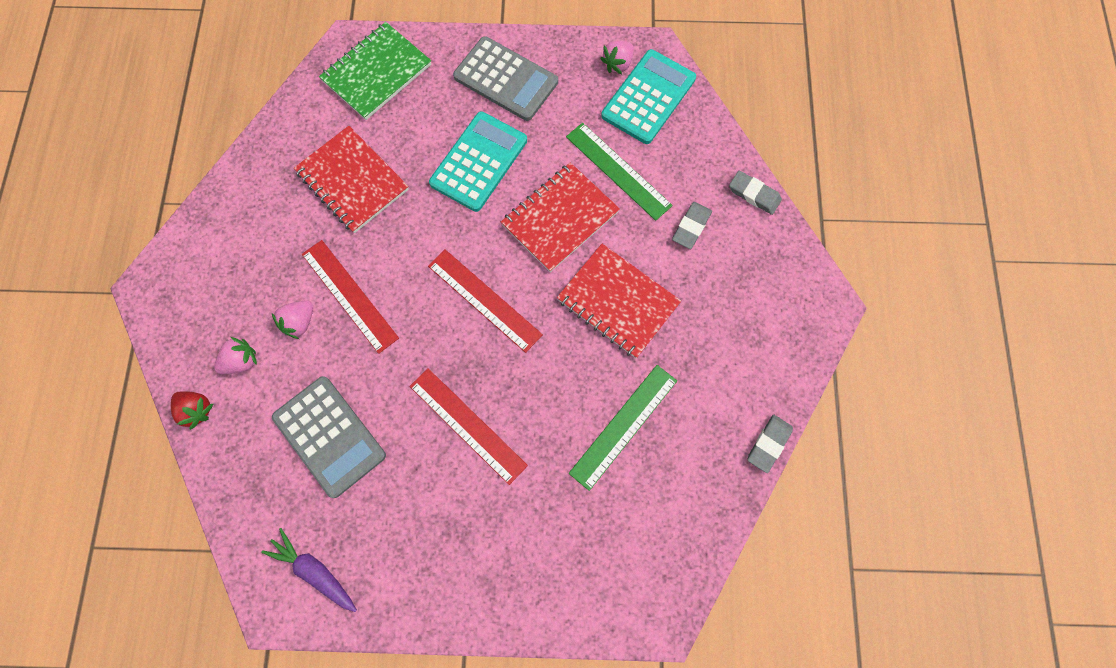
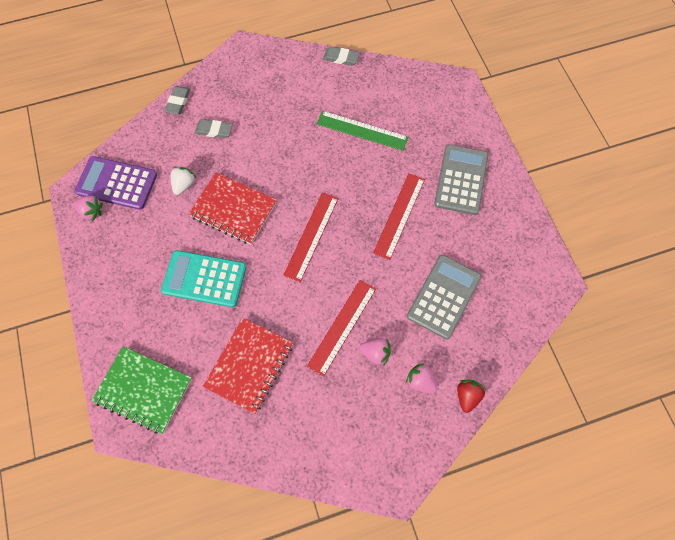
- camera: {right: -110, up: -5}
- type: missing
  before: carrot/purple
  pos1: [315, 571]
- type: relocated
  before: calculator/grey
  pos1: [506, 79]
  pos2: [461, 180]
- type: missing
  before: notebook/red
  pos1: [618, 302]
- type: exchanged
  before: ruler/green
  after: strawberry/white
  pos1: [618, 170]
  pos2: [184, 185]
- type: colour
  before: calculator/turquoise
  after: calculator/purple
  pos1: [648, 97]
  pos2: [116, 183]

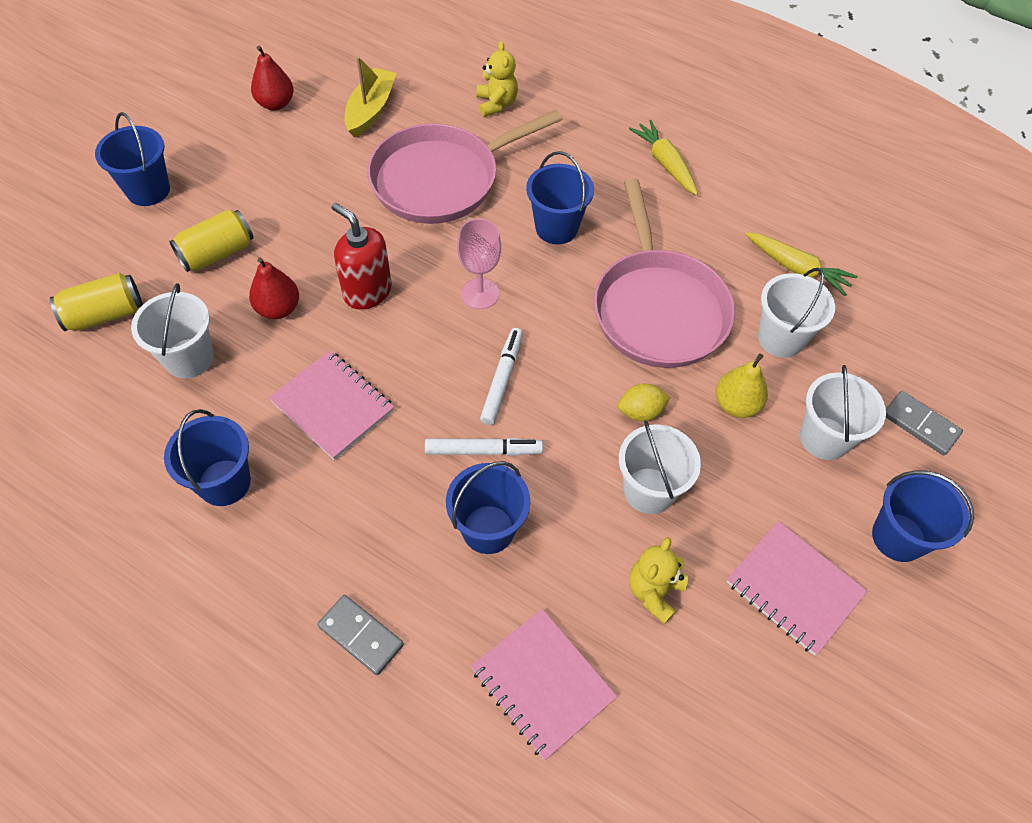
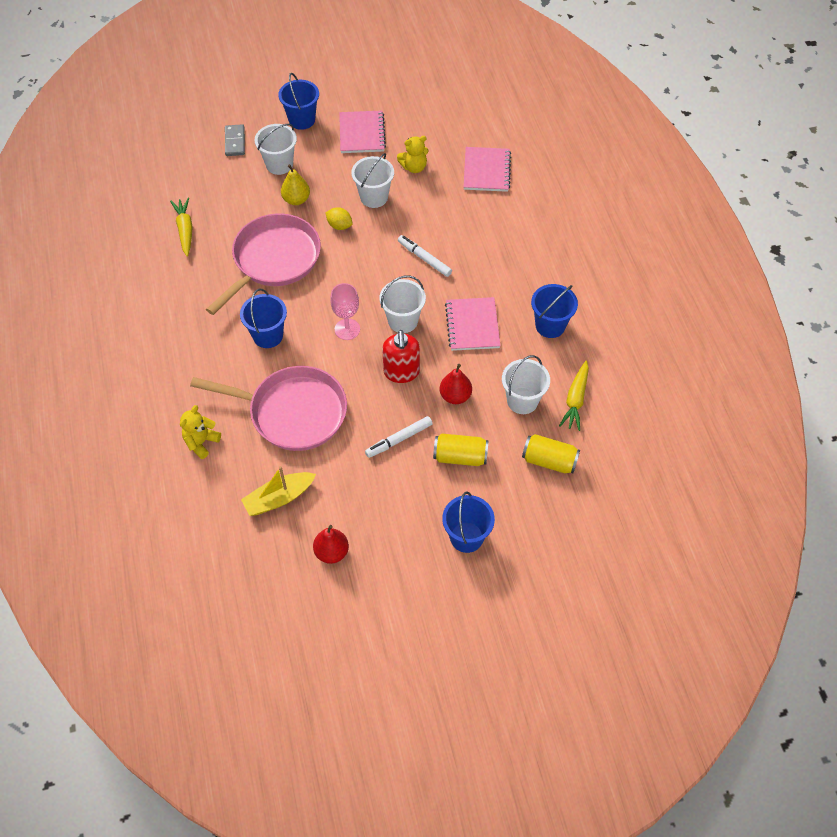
- camera: {right: -135, up: 0}
- type: missing
  before: domino/grey
  pos1: [360, 636]
- type: missing
  before: bucket/blue
  pos1: [488, 529]
- type: relocated
  before: marker/white
  pos1: [502, 379]
  pos2: [399, 439]
- type: relocated
  before: carrot/yellow
  pos1: [665, 163]
  pos2: [575, 400]
- type: relocated
  before: bucket/white
  pos1: [780, 338]
  pos2: [403, 321]

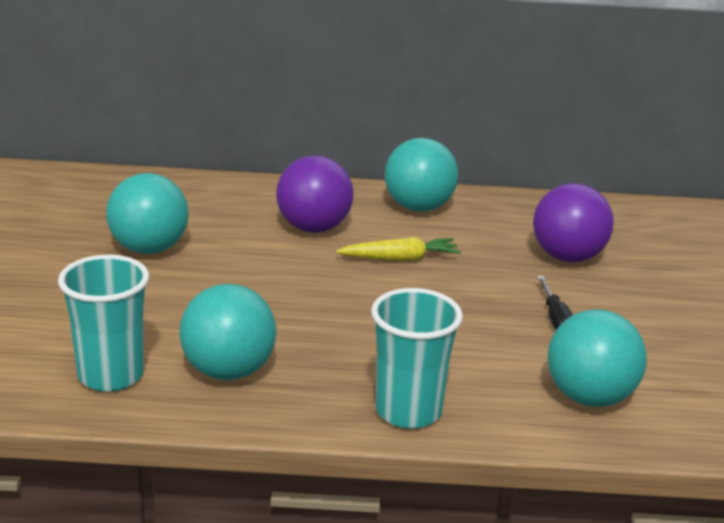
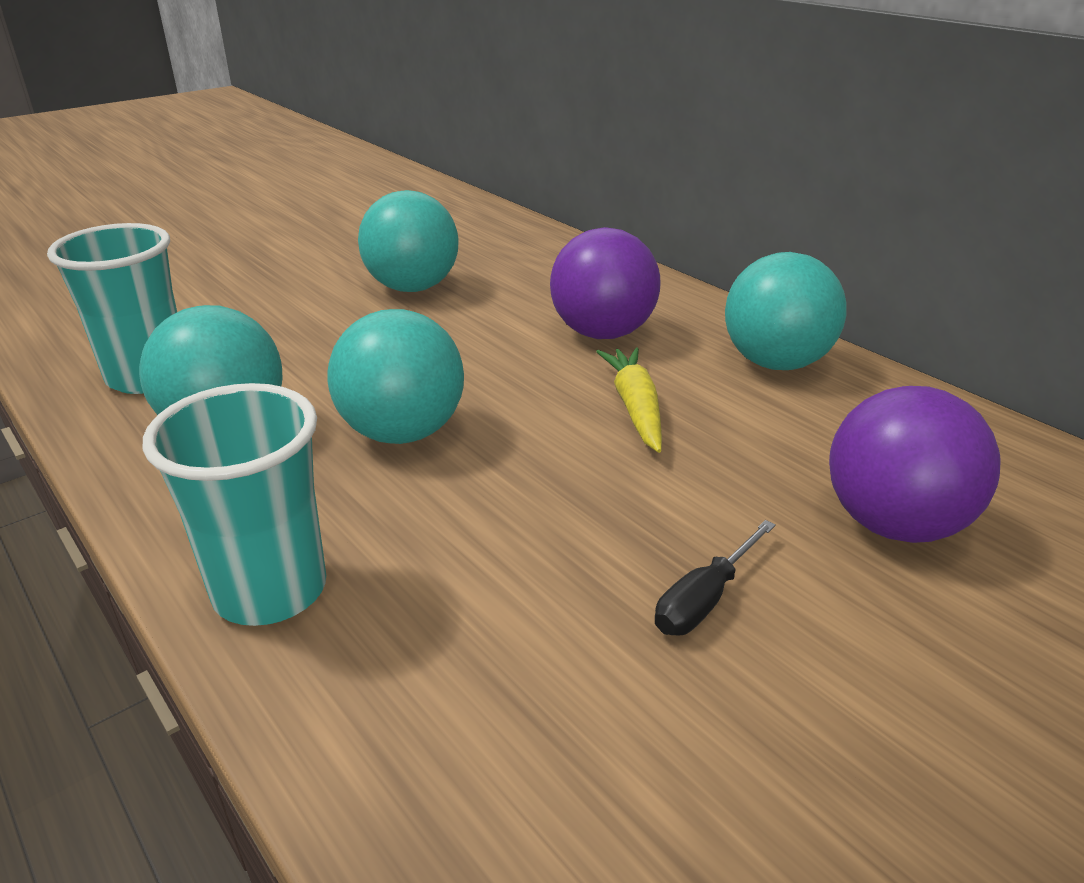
- camera: {right: 50, up: 5}
- type: spun
  before: carrot/yellow
  pos1: [400, 258]
  pos2: [635, 408]
  turn: -135
- type: relocated
  before: ball/turquoise
  pos1: [589, 397]
  pos2: [402, 432]

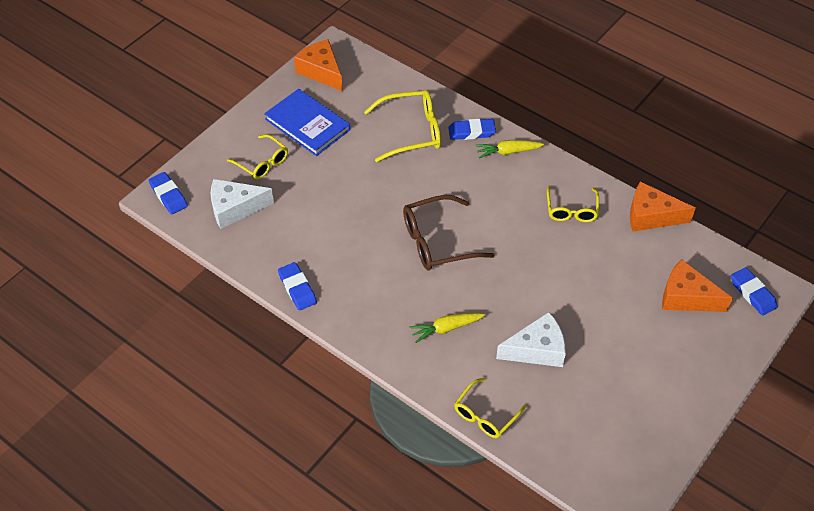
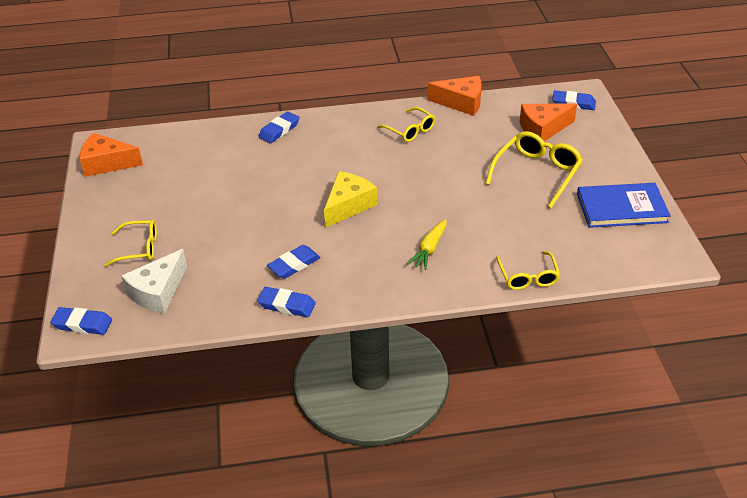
- camera: {right: -45, up: -10}
- type: relocated
  before: book/blue
  pos1: [307, 124]
  pos2: [621, 208]
- type: relocated
  before: glasses/yellow
  pos1: [412, 132]
  pos2: [537, 173]
- type: exchanged
  before: glasses/brown
  after: cheese/yellow
  pos1: [437, 242]
  pos2: [348, 205]
- type: missing
  before: carrot/yellow
  pos1: [508, 152]
- type: missing
  before: cheese/white
  pos1: [537, 349]
- type: spun
  before: cheese/orange
  pos1: [651, 216]
  pos2: [461, 103]
  turn: -135
- type: appeared
  after: eraser/blue
  pos2: [294, 264]

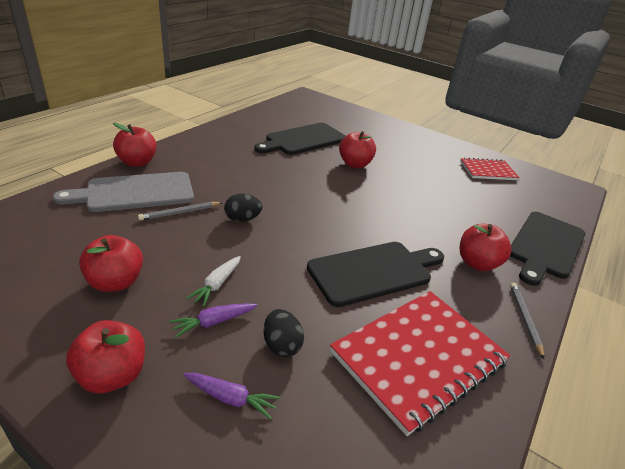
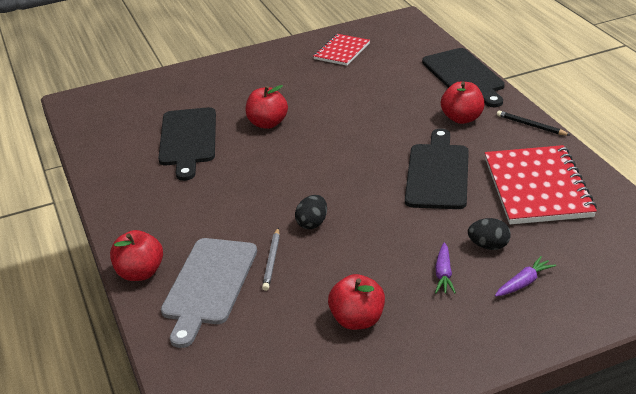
- camera: {right: -50, up: 0}
- type: missing
  before: apple/red
  pos1: [112, 375]
- type: missing
  before: carrot/white
  pos1: [217, 284]
- type: colour
  before: pencil/grey
  after: pencil/black
  pos1: [524, 319]
  pos2: [531, 125]

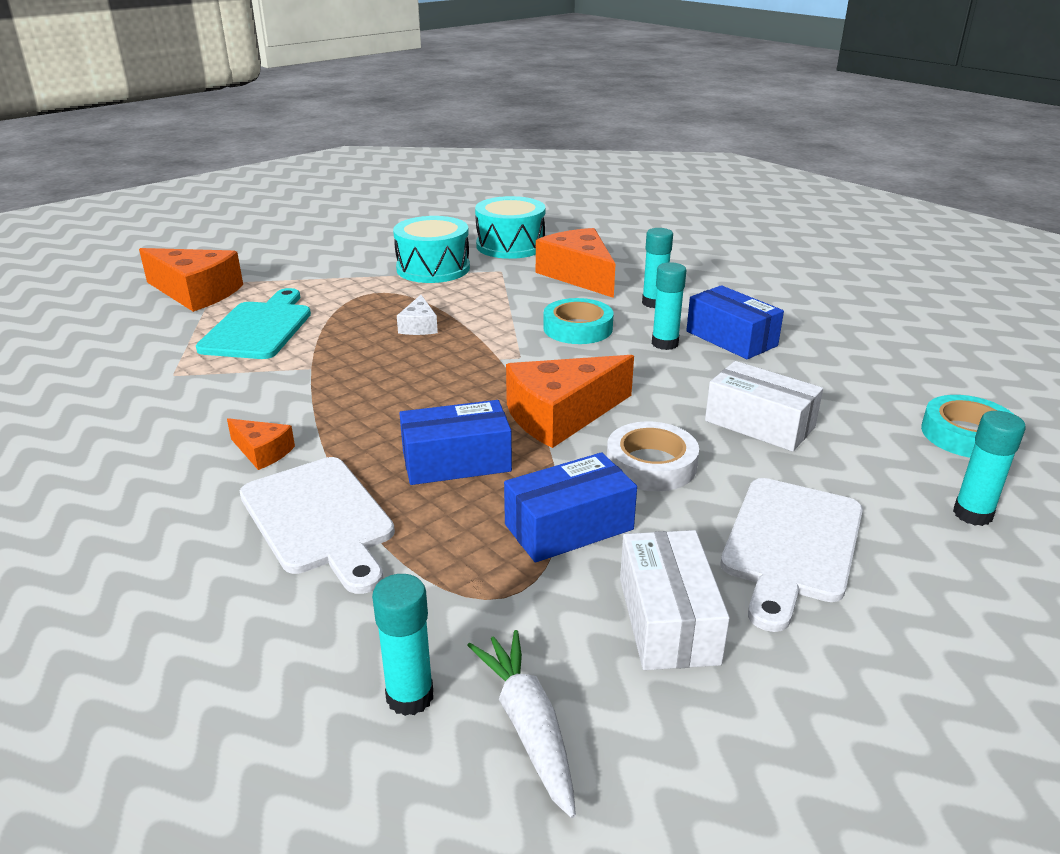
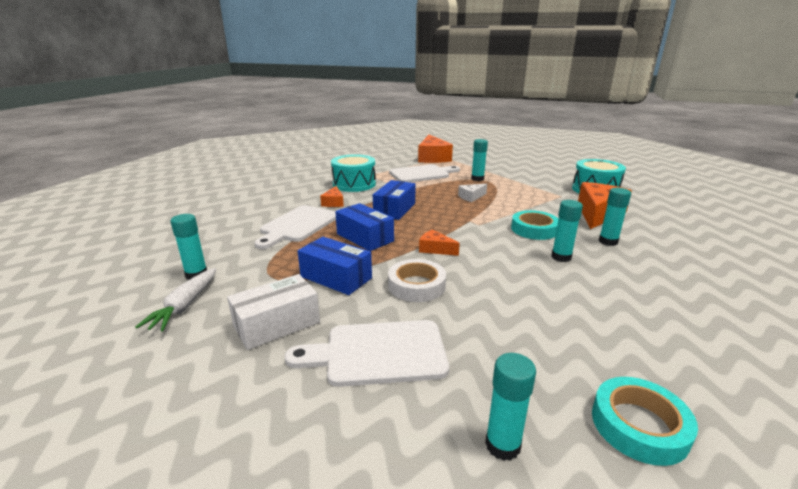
- camera: {right: 60, up: -5}
- type: colour
  before: cutting board/turquoise
  after: cutting board/white
  pos1: [259, 328]
  pos2: [422, 174]
- type: relocated
  before: drum/turquoise
  pos1: [433, 268]
  pos2: [354, 184]
- type: spun
  before: carrot/white
  pos1: [528, 727]
  pos2: [185, 305]
  turn: 150
- type: size
  before: cheese/orange
  pos1: [561, 415]
  pos2: [435, 249]
  scale: 0.5
- type: relocated
  before: box/blue
  pos1: [731, 338]
  pos2: [394, 209]
- type: missing
  before: box/white
  pos1: [759, 424]
- type: appeared
  after: glue stick/turquoise
  pos2: [477, 179]

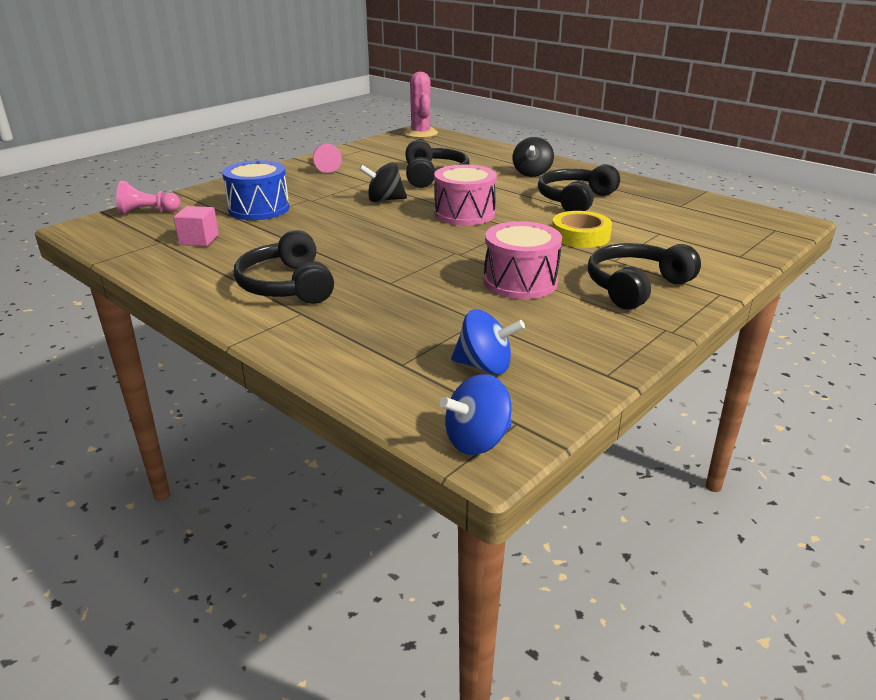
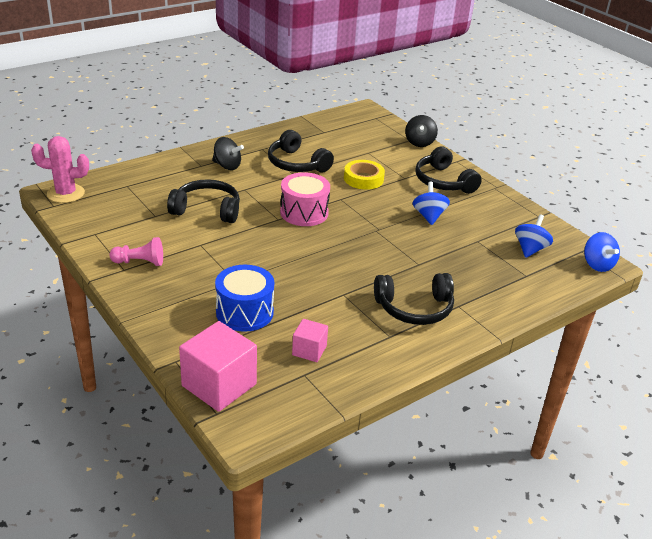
- camera: {right: -80, up: 5}
- type: exchanged
  before: pawn/pink
  after: cube/pink
  pos1: [148, 212]
  pos2: [219, 385]
- type: relocated
  before: spinning top/black
  pos1: [384, 200]
  pos2: [419, 143]
- type: exchanged
  before: drum/pink
  after: spinning top/blue
  pos1: [520, 282]
  pos2: [429, 216]

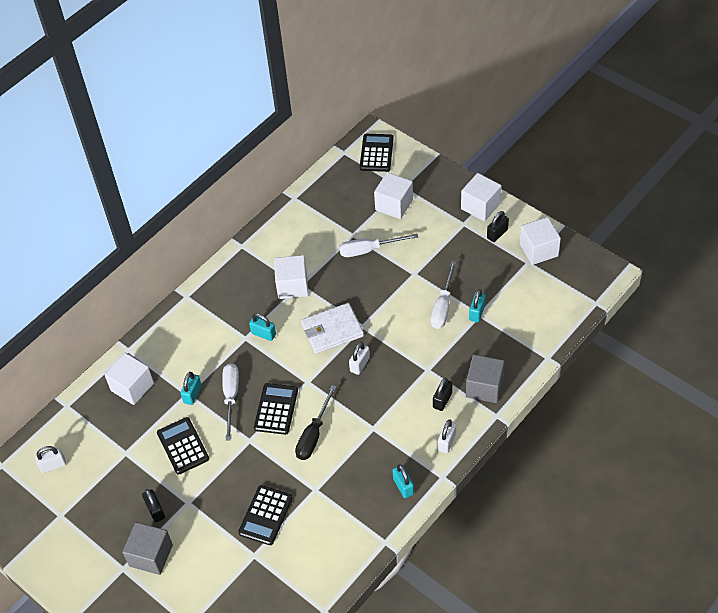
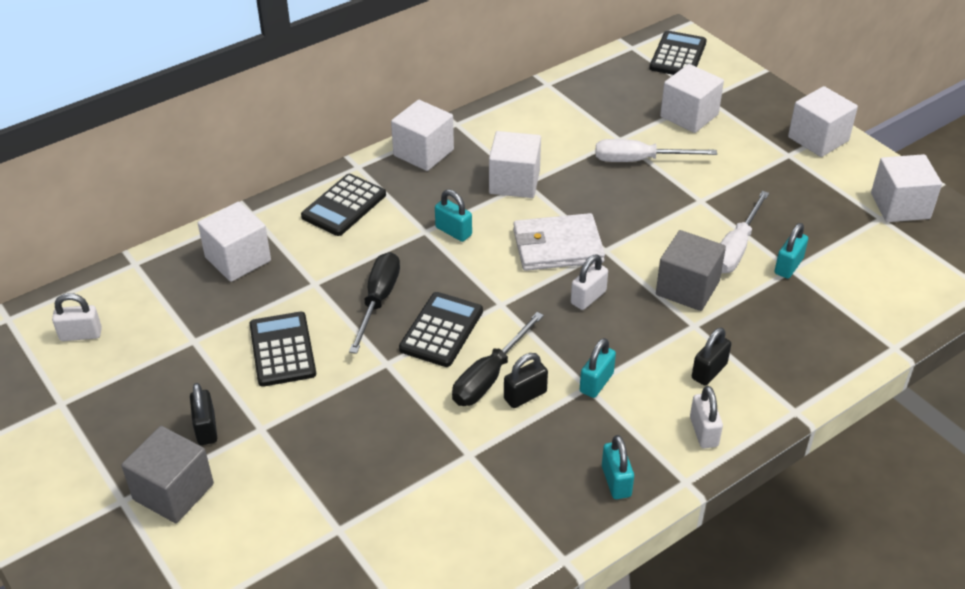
- camera: {right: 10, up: -10}
- type: relocated
  before: padlock/turquoise
  pos1: [192, 394]
  pos2: [596, 383]
- type: colour
  before: screwdriver/white
  after: screwdriver/black
  pos1: [231, 397]
  pos2: [378, 300]
- type: relocated
  before: calculator/black
  pos1: [266, 515]
  pos2: [344, 206]
- type: spun
  before: padlock/white
  pos1: [446, 442]
  pos2: [703, 432]
  turn: -45
- type: relocated
  before: cube/grey
  pos1: [484, 387]
  pos2: [687, 288]
- type: relocated
  before: padlock/black
  pos1: [497, 234]
  pos2: [525, 395]
- type: appeared
  after: cube/white
  pos2: [423, 152]

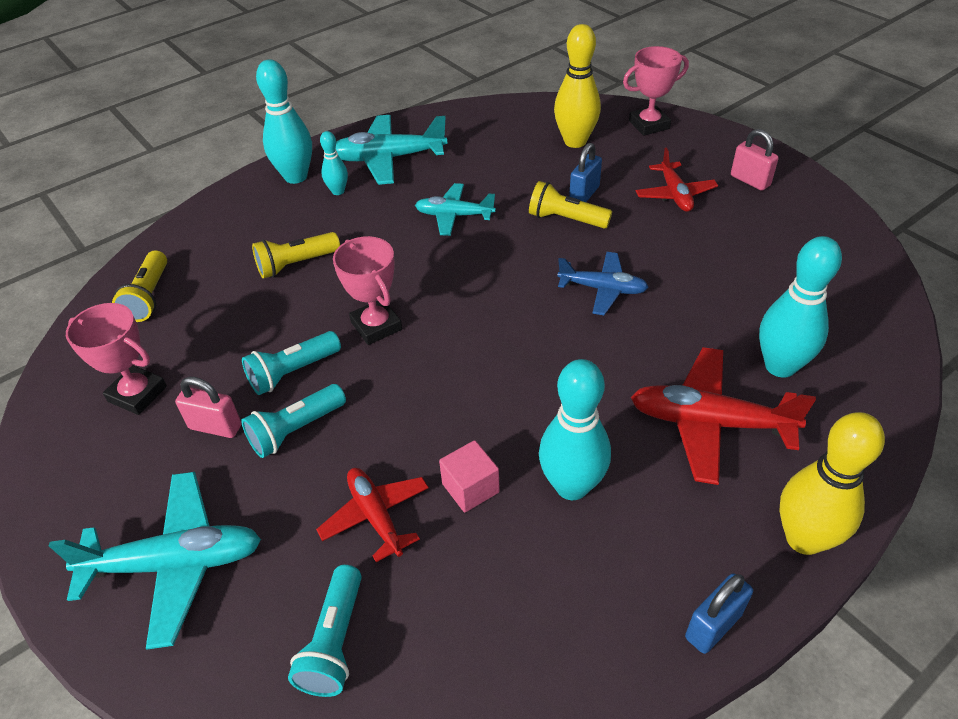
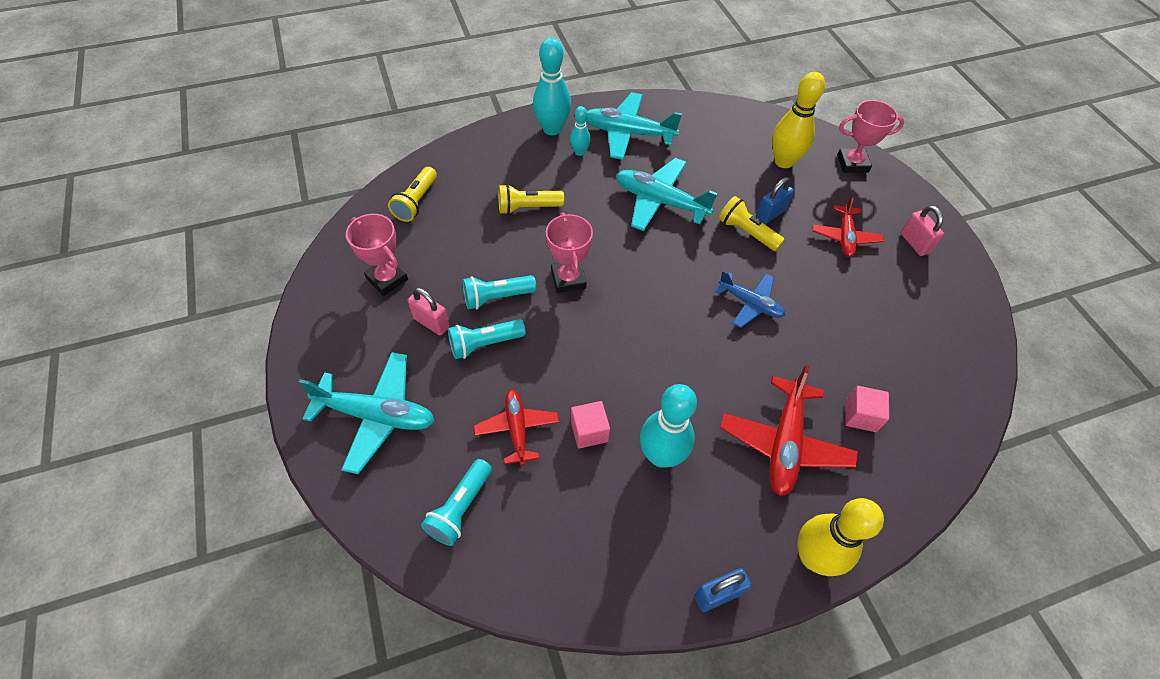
- camera: {right: 15, up: 10}
- type: size
  before: plane/turquoise
  pos1: [454, 216]
  pos2: [660, 201]
  scale: 1.57
- type: spun
  before: plane/red
  pos1: [710, 423]
  pos2: [784, 443]
  turn: -105
- type: exchanged
  before: bowling pin/turquoise
  after: cube/pink
  pos1: [780, 366]
  pos2: [860, 415]

